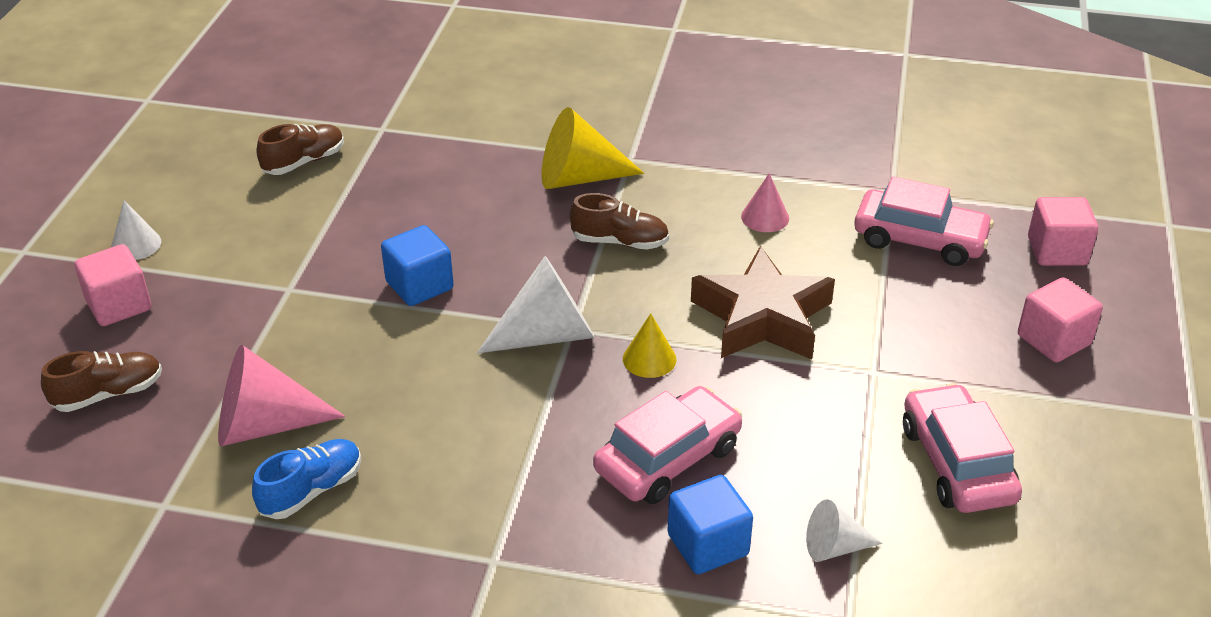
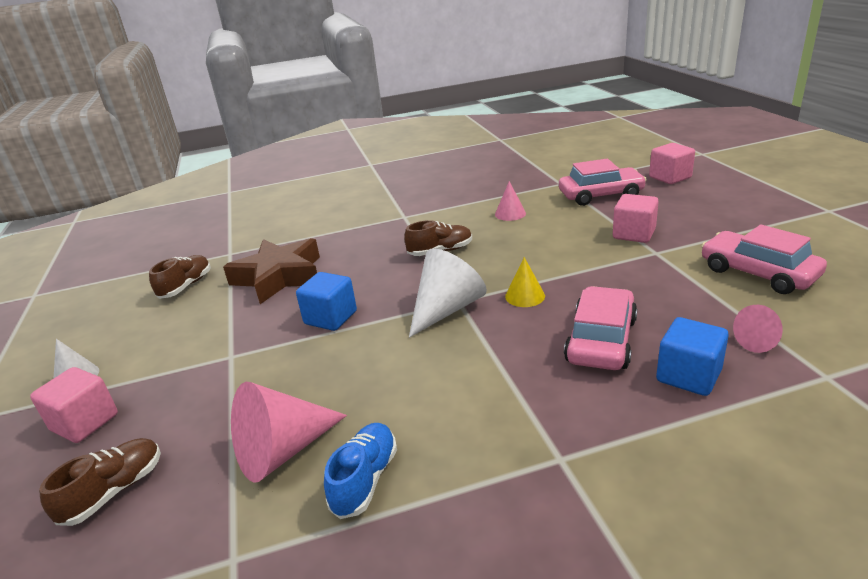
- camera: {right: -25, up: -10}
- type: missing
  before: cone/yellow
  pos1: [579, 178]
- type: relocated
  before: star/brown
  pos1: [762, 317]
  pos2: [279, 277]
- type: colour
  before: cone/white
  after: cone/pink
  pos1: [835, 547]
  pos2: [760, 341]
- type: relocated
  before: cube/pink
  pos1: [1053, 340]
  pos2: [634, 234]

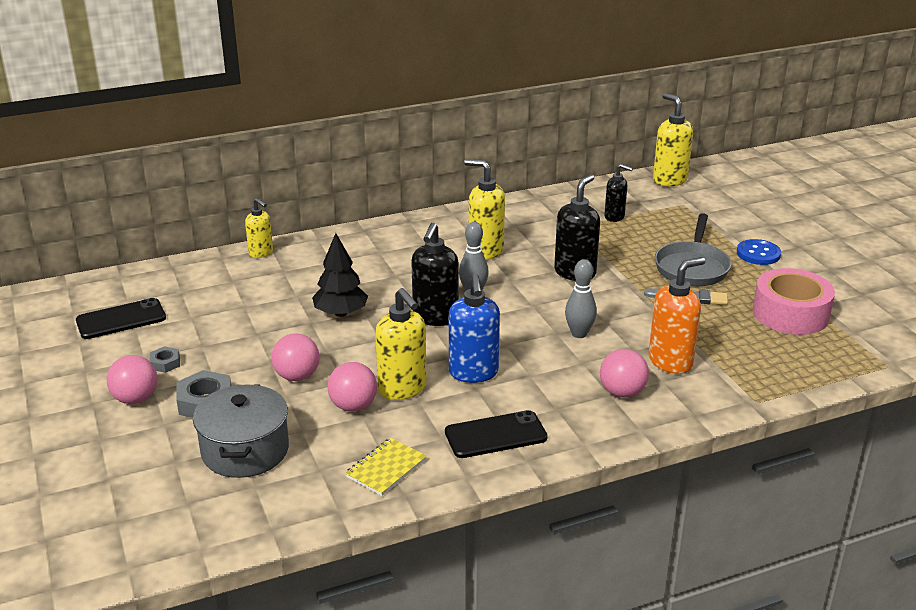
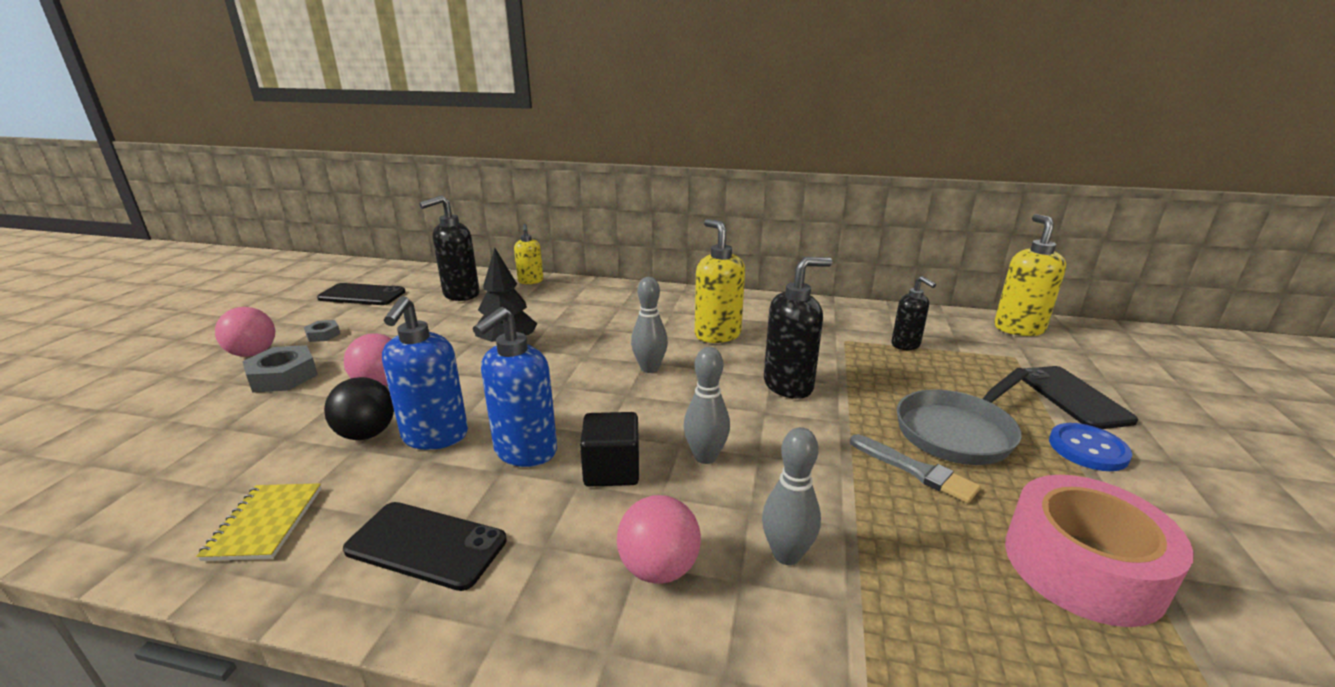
- camera: {right: 35, up: -5}
- type: missing
  before: pot/grey
  pos1: [245, 450]
- type: colour
  before: ball/pink
  after: ball/black
  pos1: [353, 406]
  pos2: [367, 434]
- type: spun
  before: notebook/yellow
  pos1: [386, 468]
  pos2: [265, 523]
  turn: -75
- type: colour
  before: soap dispenser/yellow
  after: soap dispenser/blue
  pos1: [402, 389]
  pos2: [435, 437]
- type: relocated
  before: soap dispenser/black
  pos1: [435, 317]
  pos2: [461, 295]
- type: exchanged
  before: soap dispenser/orange
  after: bowling pin/grey
  pos1: [671, 362]
  pos2: [786, 554]
- type: appeared
  after: cube/black
  pos2: [612, 470]
- type: appeared
  after: phone/black
  pos2: [1072, 397]

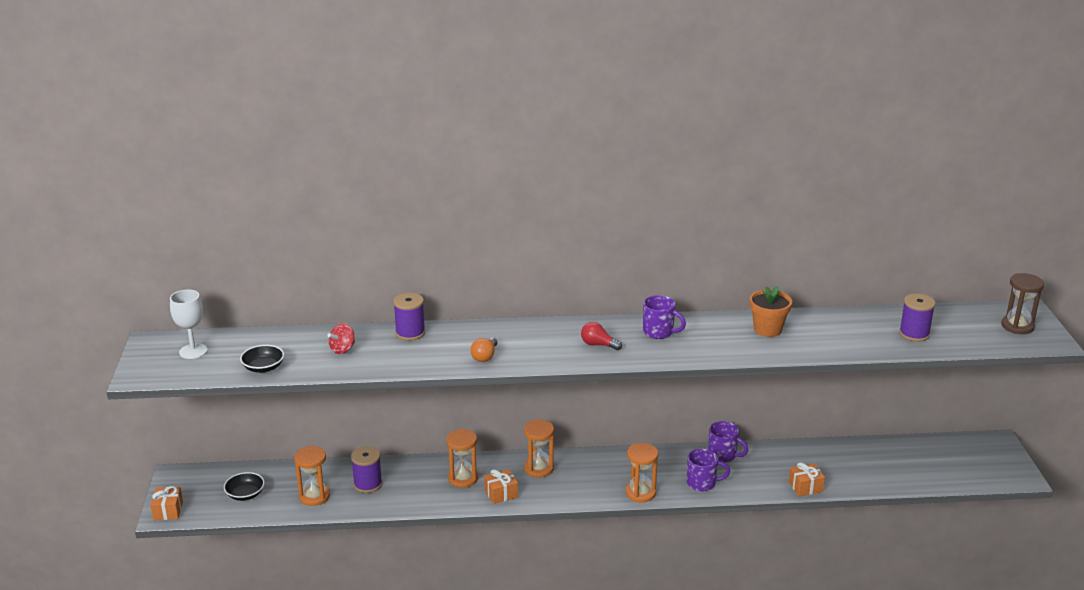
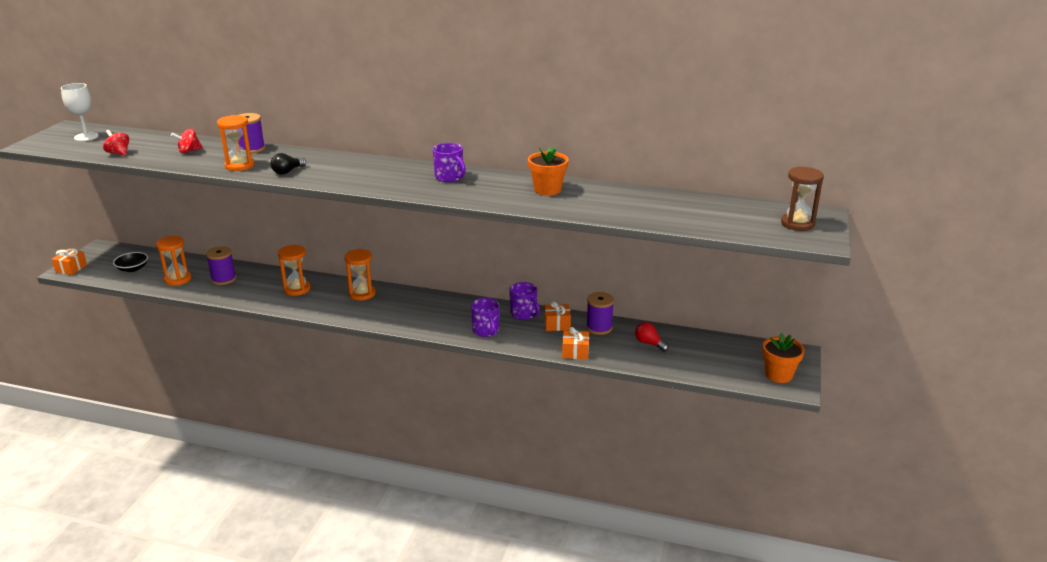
- camera: {right: 20, up: 0}
- type: exchanged
  before: bowl/black
  after: spinning top/red
  pos1: [263, 368]
  pos2: [119, 153]
- type: colour
  before: light bulb/orange
  after: light bulb/black
  pos1: [485, 356]
  pos2: [287, 171]
- type: relocated
  before: gift/orange
  pos1: [501, 494]
  pos2: [557, 324]
- type: relocated
  before: light bulb/red
  pos1: [598, 345]
  pos2: [649, 343]
- type: relocated
  before: hourglass/orange
  pos1: [640, 493]
  pos2: [239, 165]
- type: spun
  before: mug/purple
  pos1: [702, 483]
  pos2: [486, 331]
  turn: 45
- type: relocated
  before: spool/purple
  pos1: [914, 334]
  pos2: [599, 327]
- type: appeared
  after: flower pot/orange
  pos2: [778, 375]

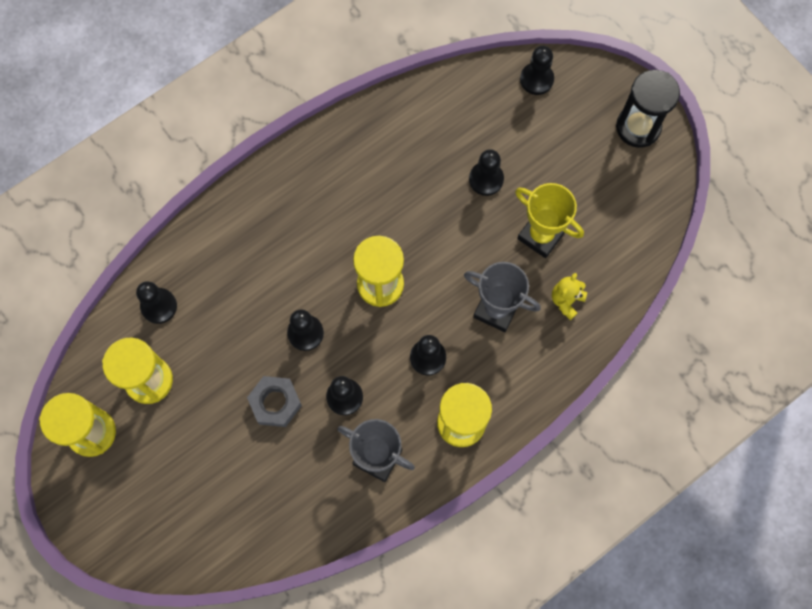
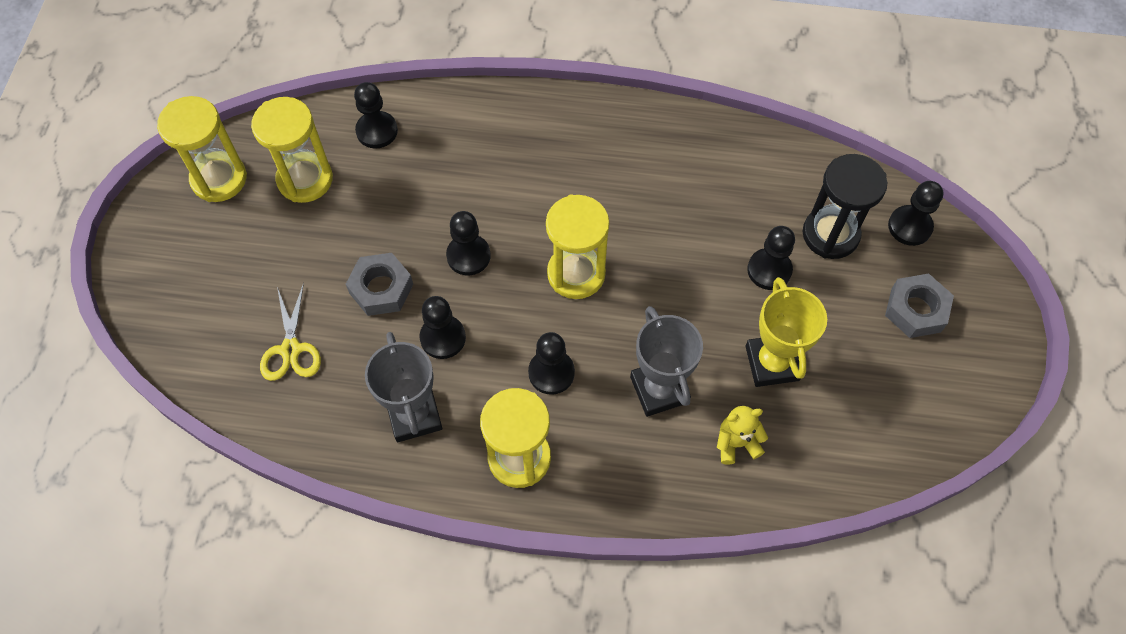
- camera: {right: 45, up: -10}
- type: relocated
  before: hourglass/black
  pos1: [638, 127]
  pos2: [830, 234]
- type: appeared
  after: scissors/yellow
  pos2: [291, 349]
- type: appeared
  after: nut/grey
  pos2: [916, 310]

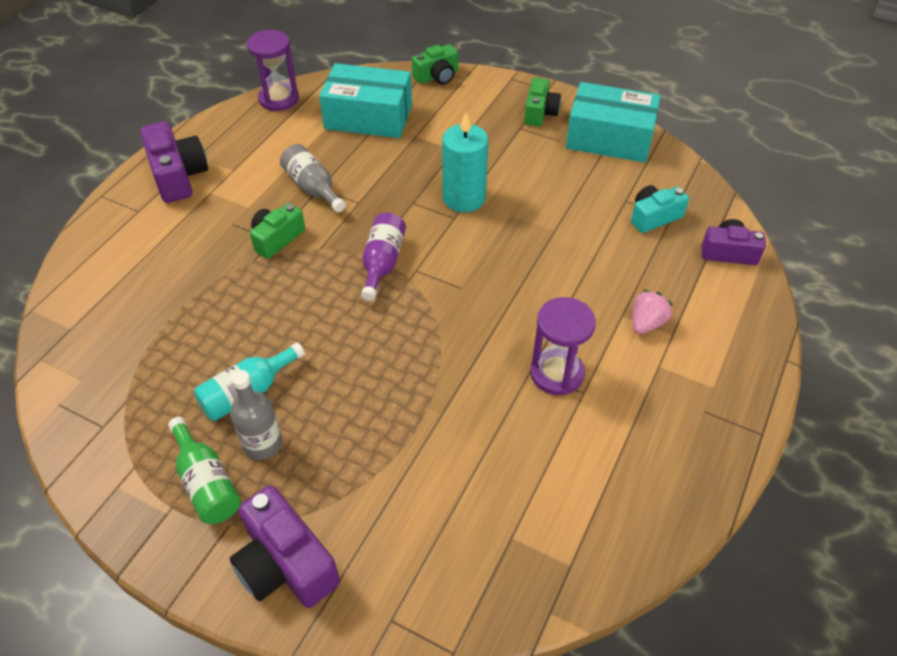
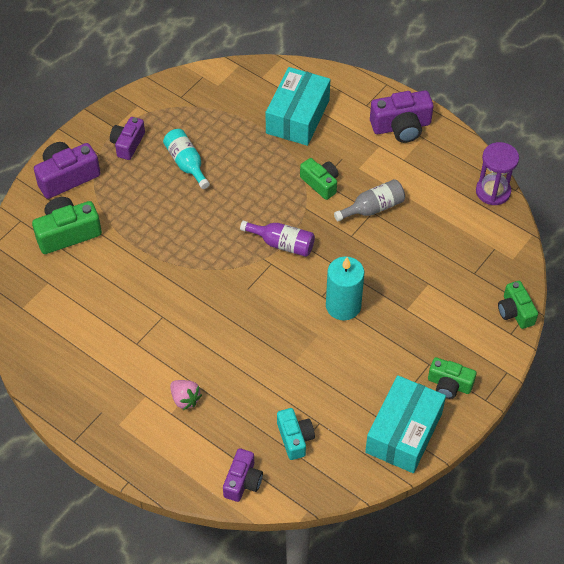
- camera: {right: 100, up: 5}
- type: exchanged
  before: bottle/green
  after: camera/purple
  pos1: [207, 483]
  pos2: [128, 144]
- type: missing
  before: bottle/grey
  pos1: [263, 444]
- type: relocated
  before: box/turquoise
  pos1: [368, 117]
  pos2: [297, 116]
- type: missing
  before: hourglass/purple
  pos1: [556, 373]
- type: appeared
  after: camera/green
  pos2: [67, 233]

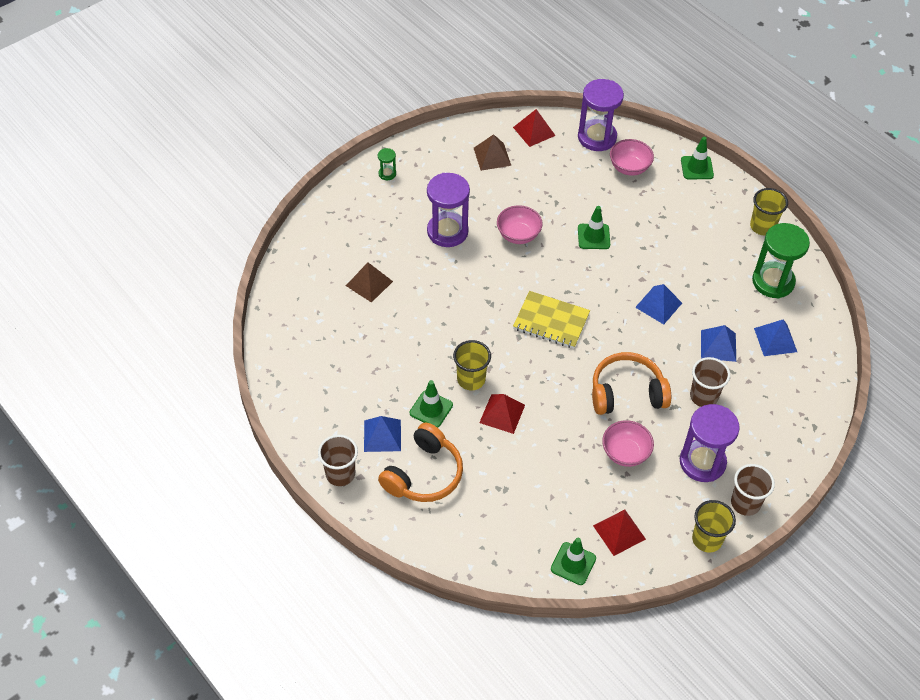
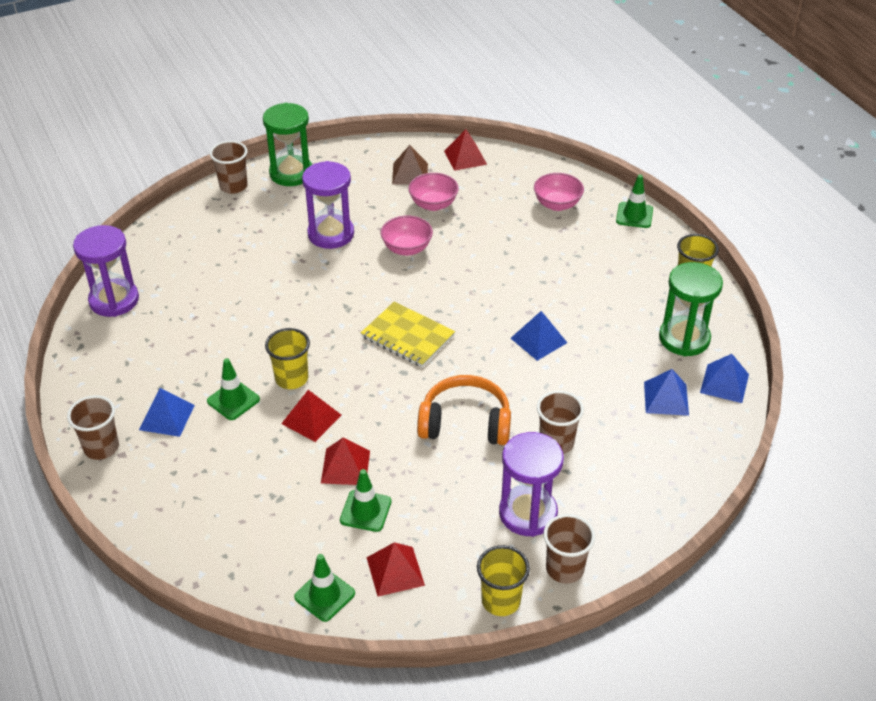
- camera: {right: 15, up: -10}
- type: missing
  before: pyramid/brown
  pos1: [369, 283]
- type: size
  before: hourglass/green
  pos1: [387, 174]
  pos2: [291, 173]
  scale: 2.25
- type: missing
  before: headphones/orange
  pos1: [424, 474]
- type: relocated
  before: hourglass/purple
  pos1: [597, 137]
  pos2: [114, 300]
- type: relocated
  before: traffic cone/green
  pos1: [593, 236]
  pos2: [365, 511]
- type: relocated
  before: bowl/pink
  pos1: [625, 453]
  pos2: [433, 204]
- type: relocated
  before: pyramid/blue
  pos1: [718, 345]
  pos2: [724, 383]
- type: appeared
  after: cup/brown
  pos2: [233, 186]
- type: appeared
  after: pyramid/red
  pos2: [345, 466]

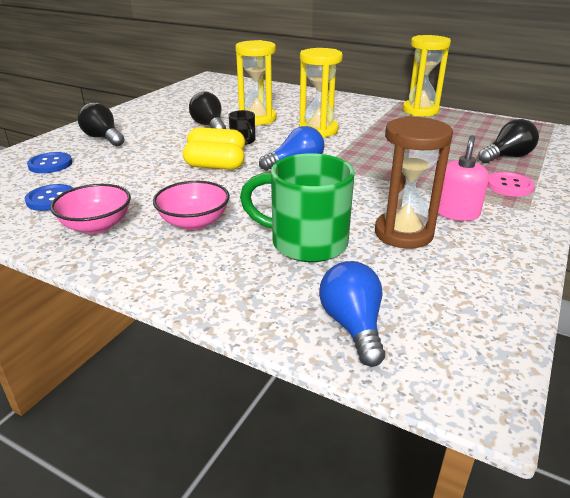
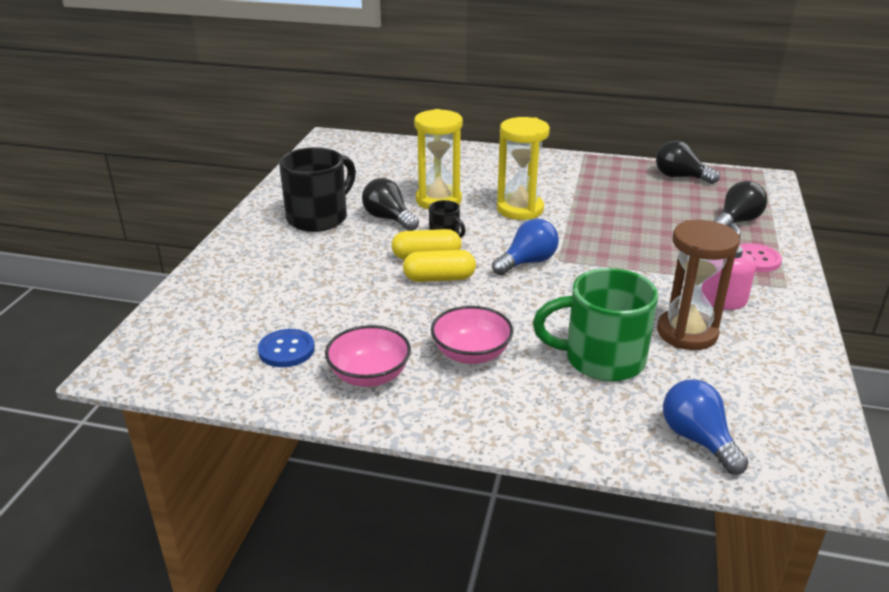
- camera: {right: -15, up: 0}
- type: missing
  before: button/blue
  pos1: [50, 164]
- type: relocated
  before: light bulb/black
  pos1: [103, 138]
  pos2: [680, 177]
- type: missing
  before: hourglass/yellow
  pos1: [420, 111]
- type: appeared
  after: mug/black
  pos2: [319, 218]

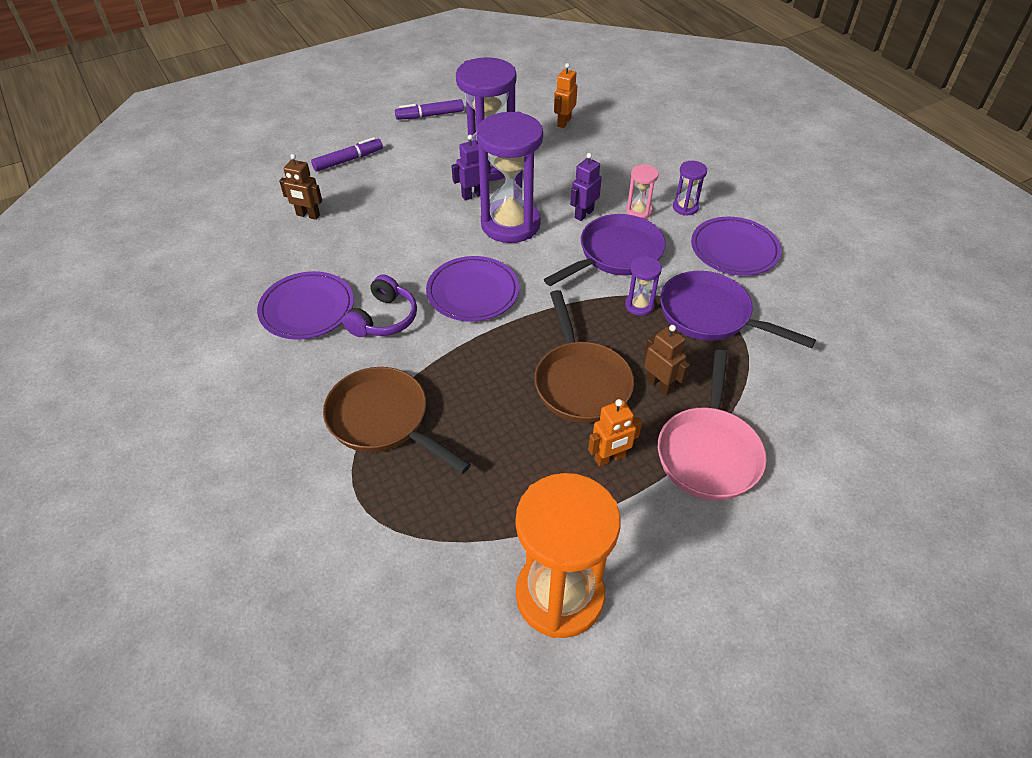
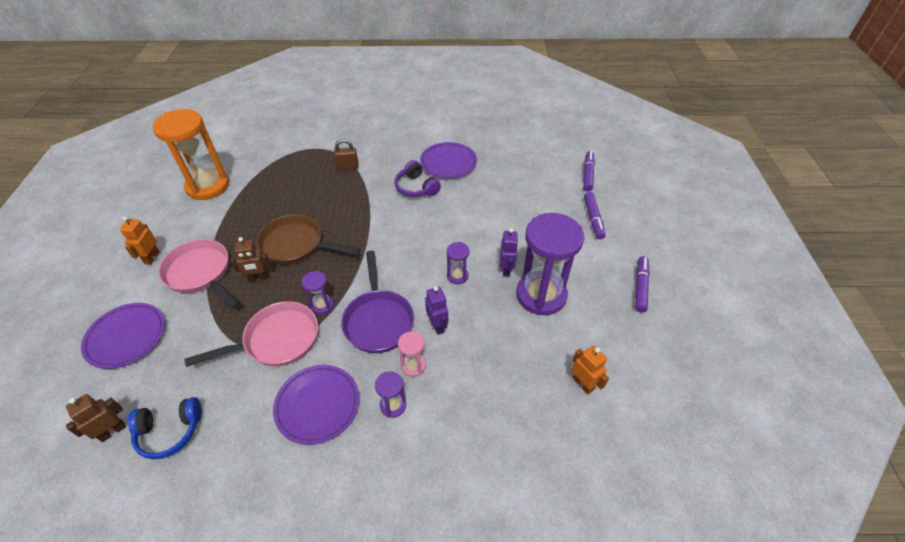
- camera: {right: 120, up: 0}
- type: relocated
  before: robot/brown
  pos1: [308, 215]
  pos2: [113, 431]
- type: exchanged
  before: pan/brown
  after: padlock/brown
  pos1: [383, 420]
  pos2: [348, 167]
- type: relocated
  before: plate/purple
  pos1: [473, 292]
  pos2: [126, 337]
- type: size
  before: hourglass/purple
  pos1: [510, 224]
  pos2: [457, 276]
  scale: 0.44
- type: relocated
  before: robot/orange
  pos1: [610, 458]
  pos2: [152, 258]
- type: colour
  before: pan/purple
  after: pan/pink
  pos1: [710, 315]
  pos2: [277, 340]
- type: appeared
  after: headphones/blue
  pos2: [170, 431]
- type: appeared
  after: marker/purple
  pos2: [588, 174]

